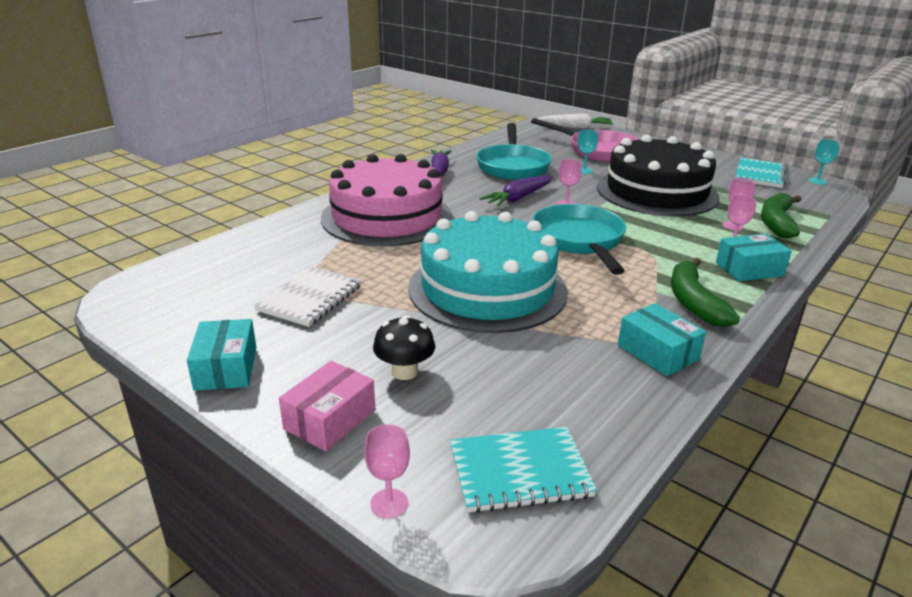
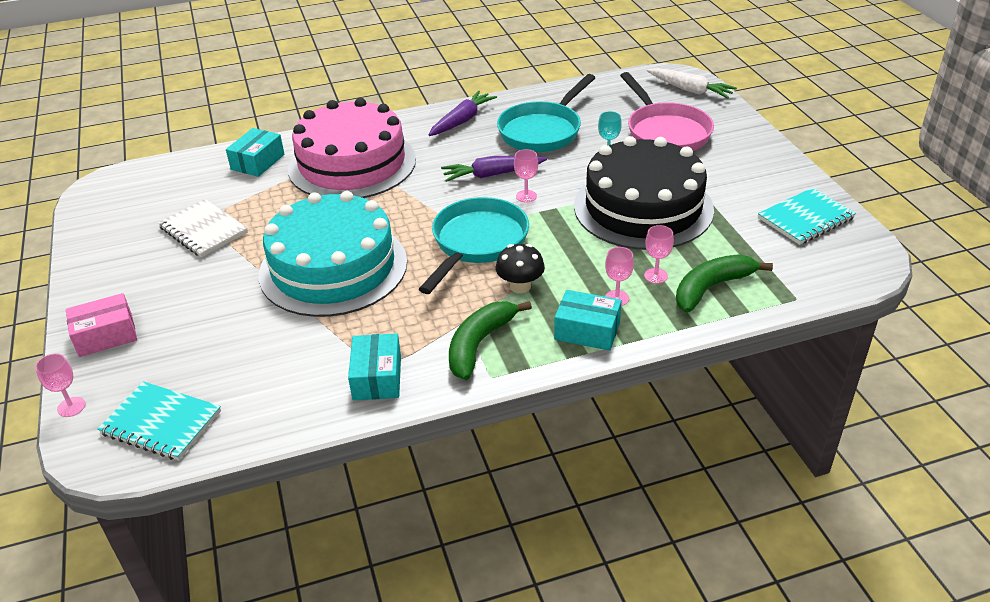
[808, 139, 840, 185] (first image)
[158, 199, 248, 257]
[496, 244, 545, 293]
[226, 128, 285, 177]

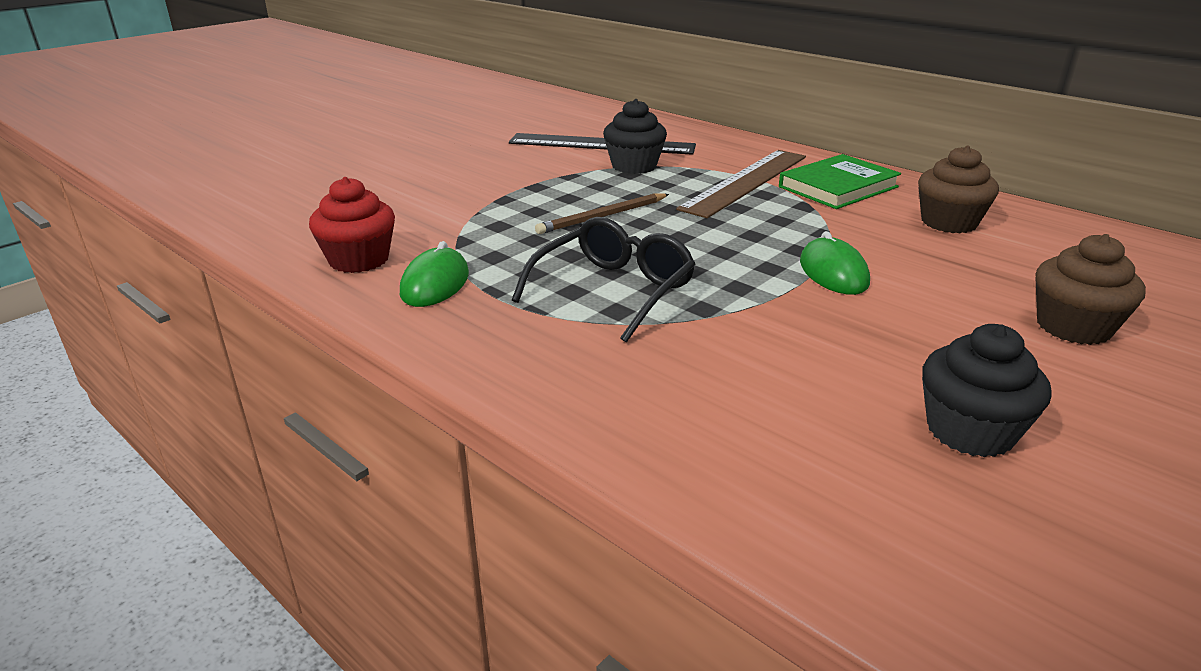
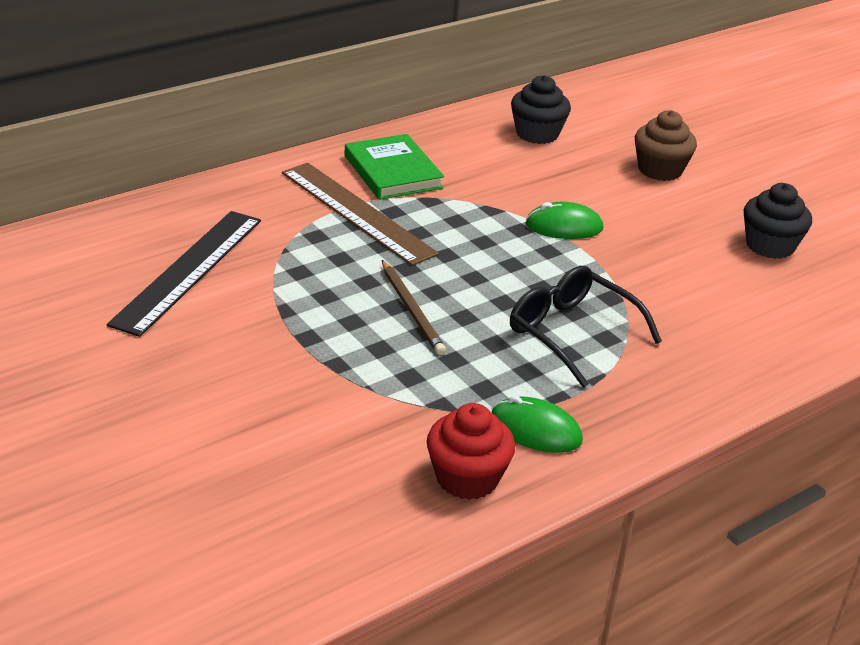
[511, 75, 571, 144]
[918, 146, 999, 233] (first image)

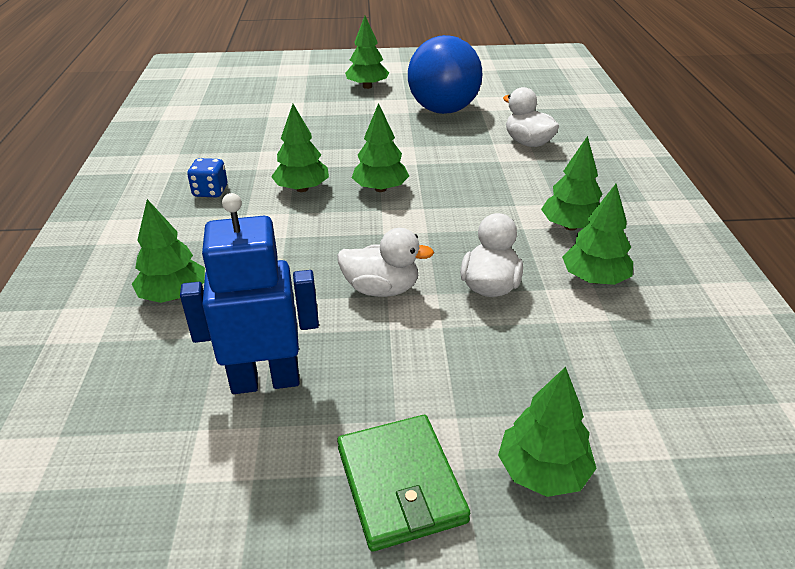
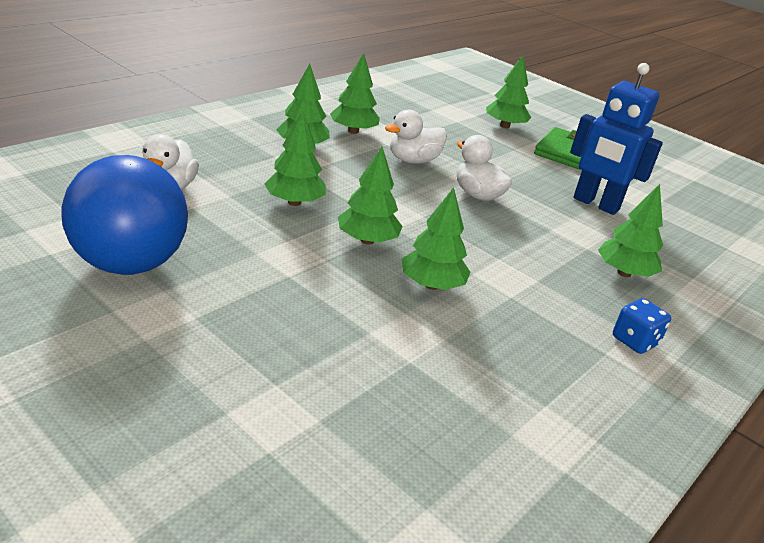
[264, 111, 326, 206]
[613, 298, 671, 354]

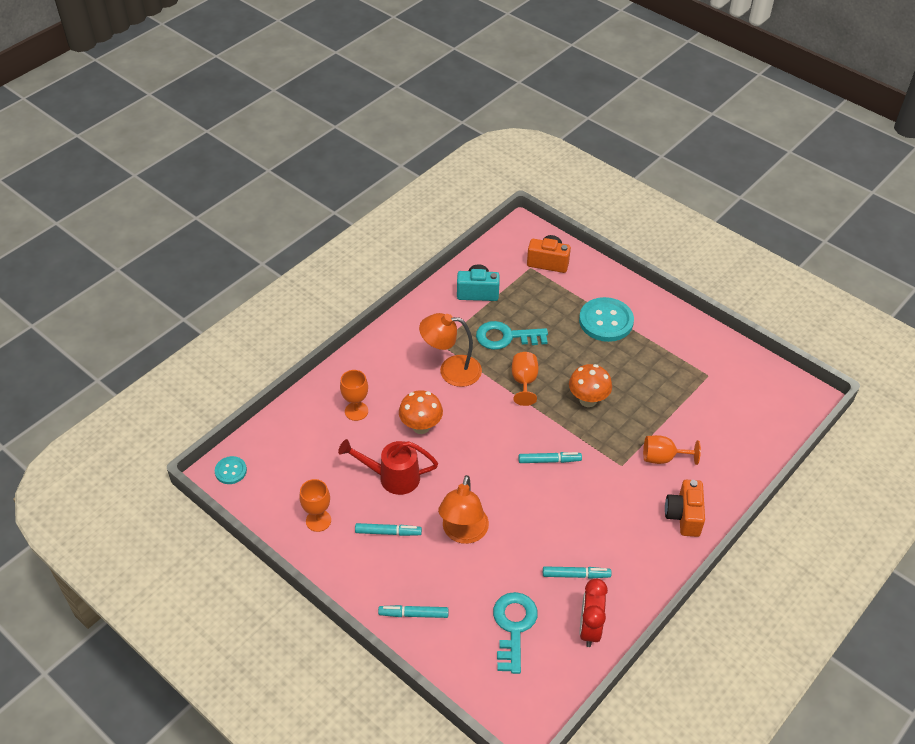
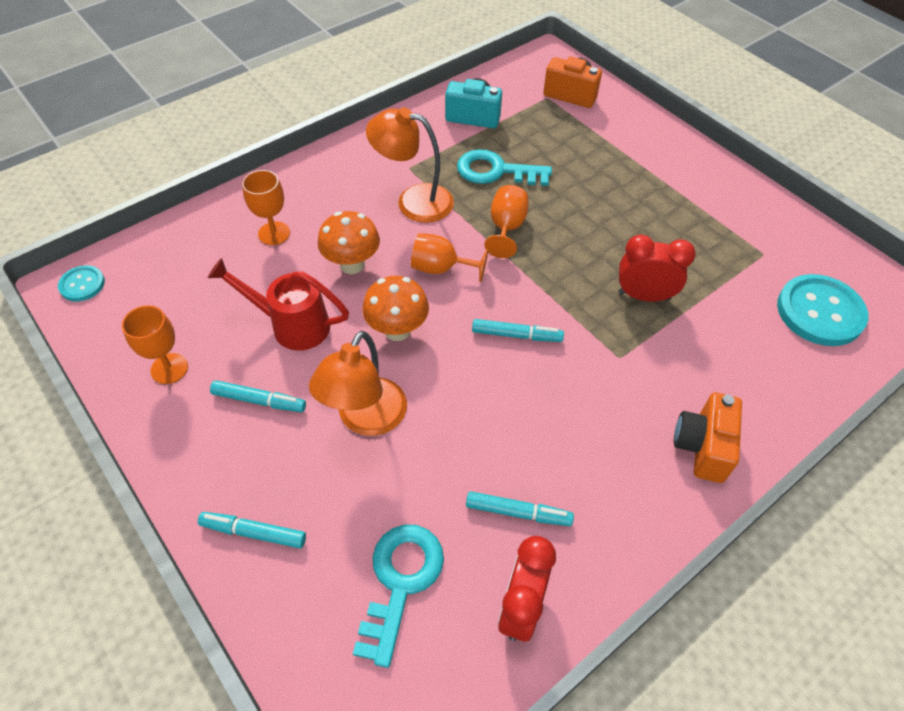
[777, 274, 868, 346]
[362, 276, 429, 341]
[411, 233, 488, 282]
[618, 234, 696, 302]

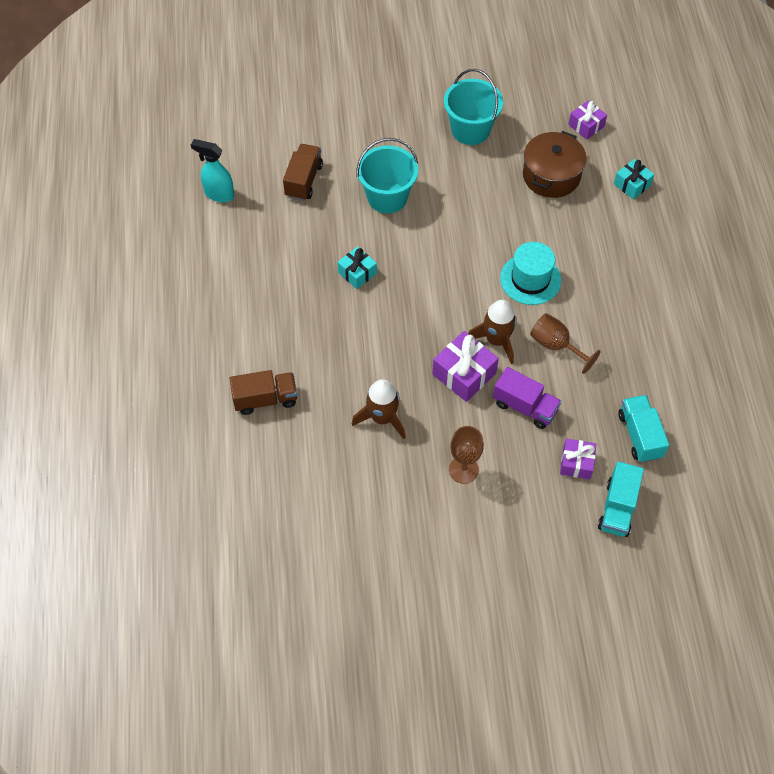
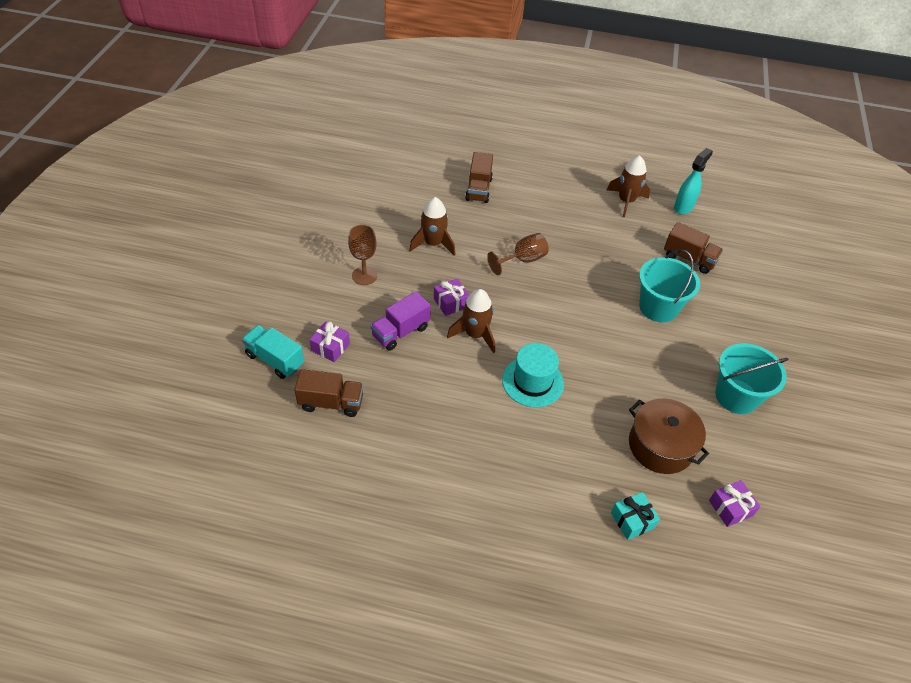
[337, 246, 377, 289] (first image)
[487, 233, 549, 275]
[434, 278, 469, 316]
[294, 369, 364, 417]
[607, 155, 650, 217]

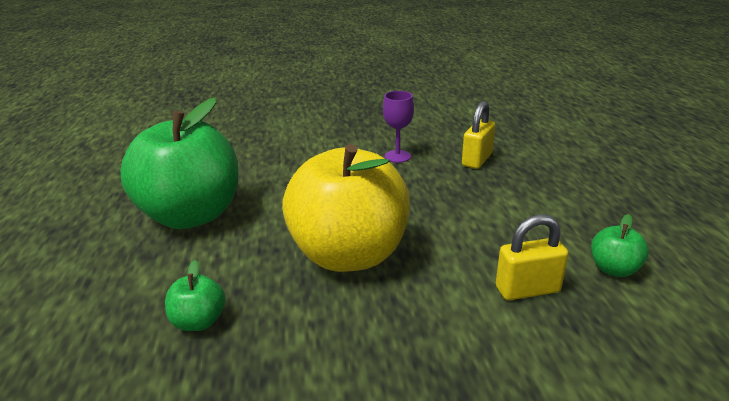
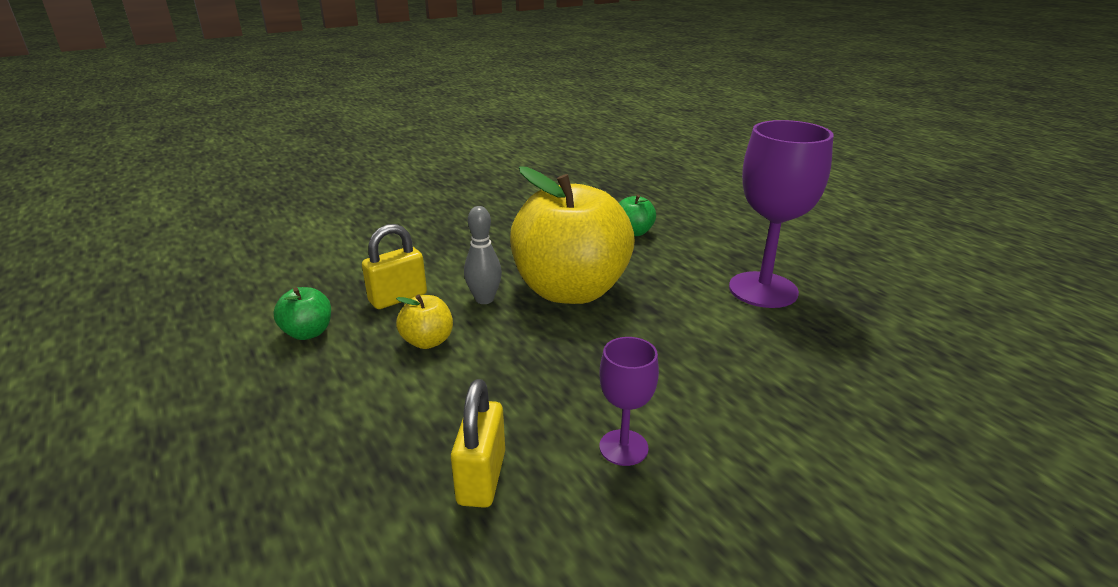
[729, 120, 833, 308]
[464, 206, 502, 304]
[396, 294, 453, 349]

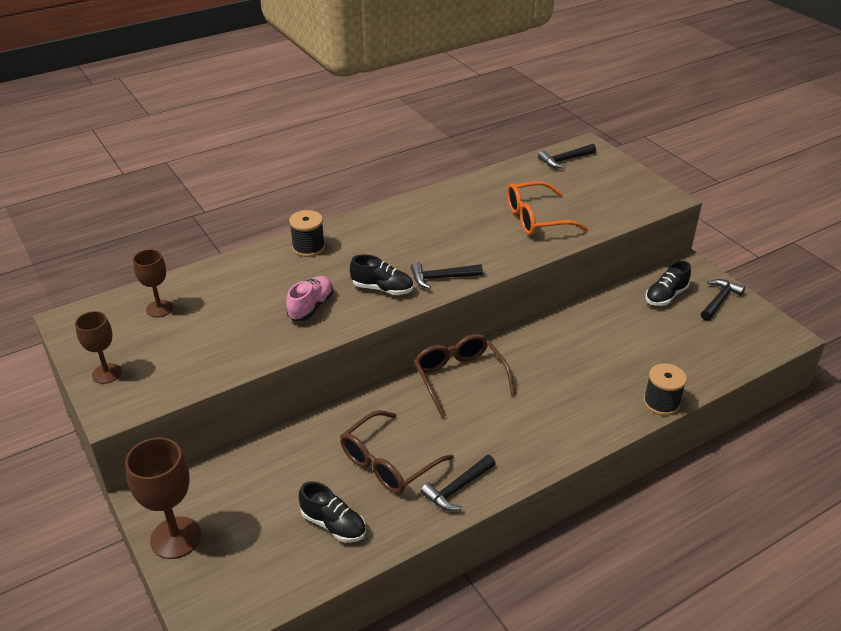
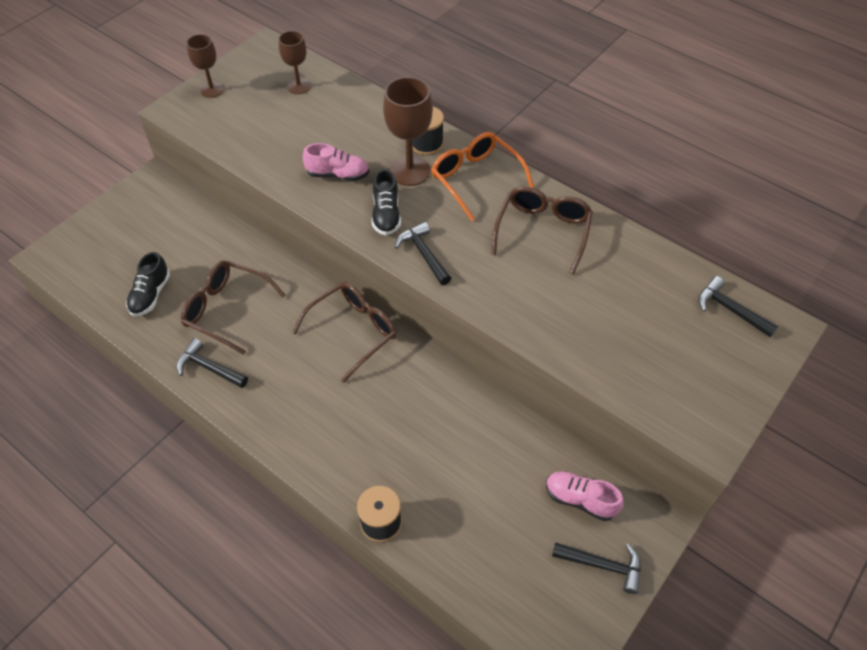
[431, 132, 534, 221]
[546, 471, 624, 521]
[383, 77, 433, 186]
[491, 186, 593, 275]

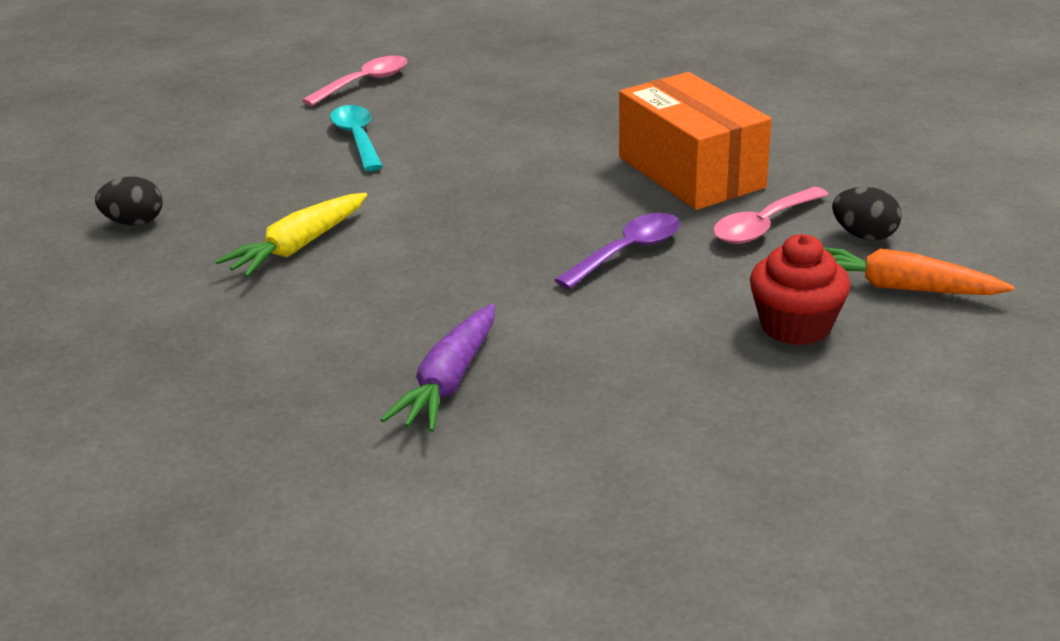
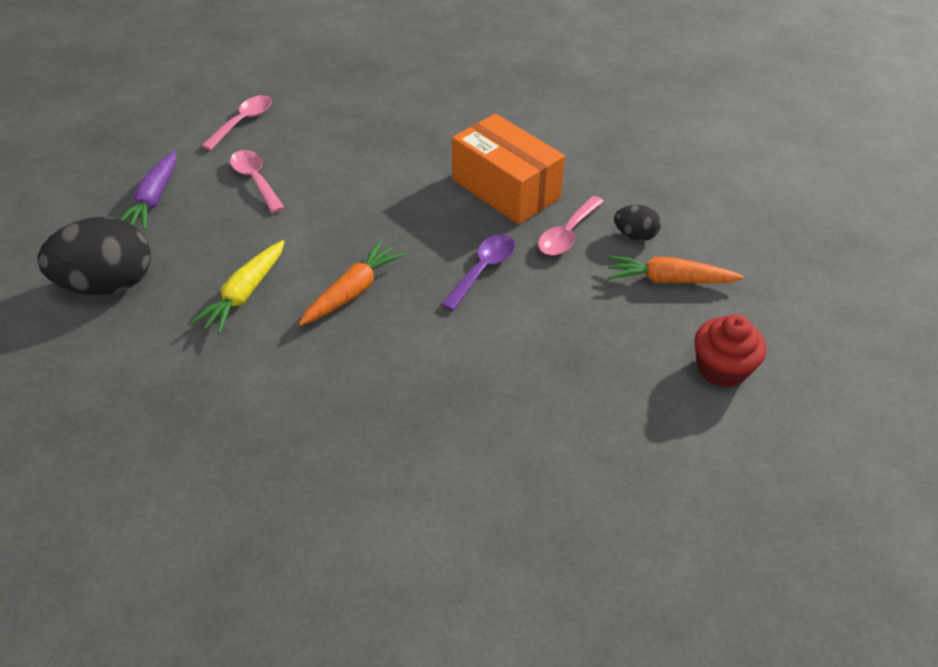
[230, 150, 285, 213]
[38, 217, 151, 295]
[695, 315, 766, 387]
[120, 151, 176, 230]
[299, 241, 404, 326]

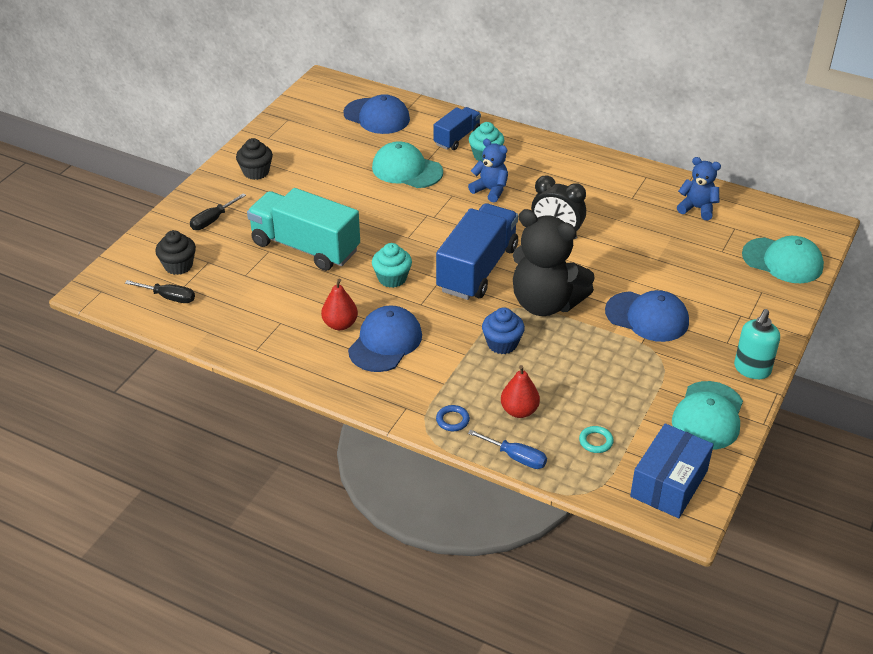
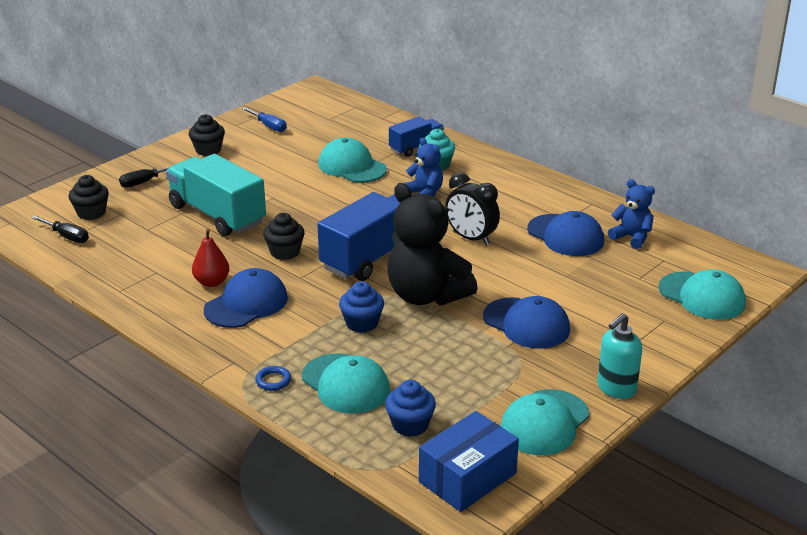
[527, 211, 604, 256]
[263, 213, 305, 260]
[302, 353, 390, 414]
[385, 380, 436, 437]
[242, 107, 287, 132]

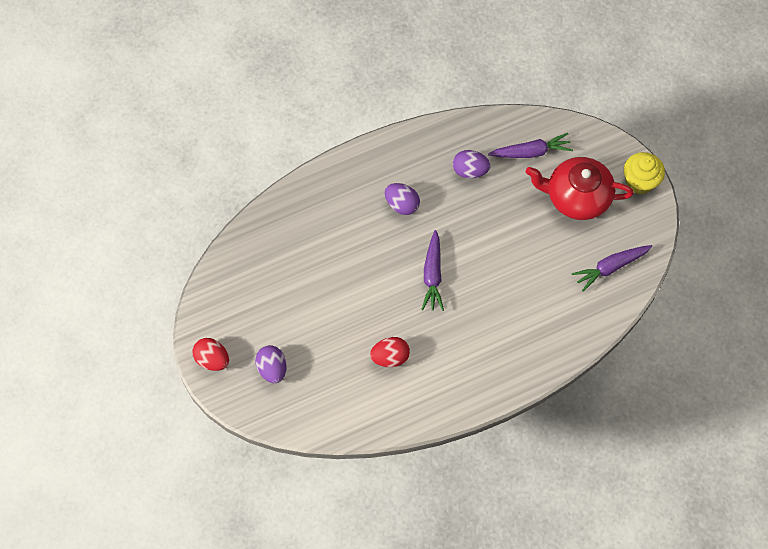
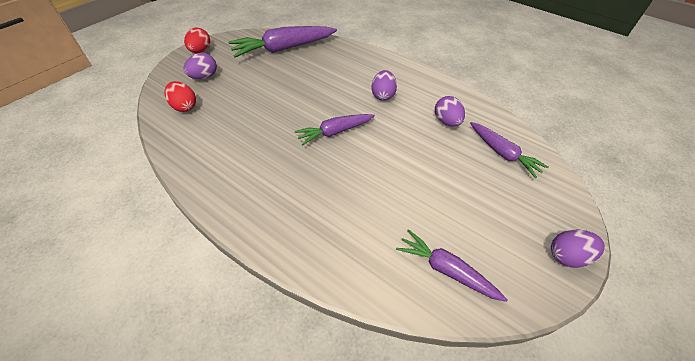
[551, 230, 605, 268]
[526, 157, 634, 220] (first image)
[164, 81, 196, 112]
[228, 26, 337, 57]

